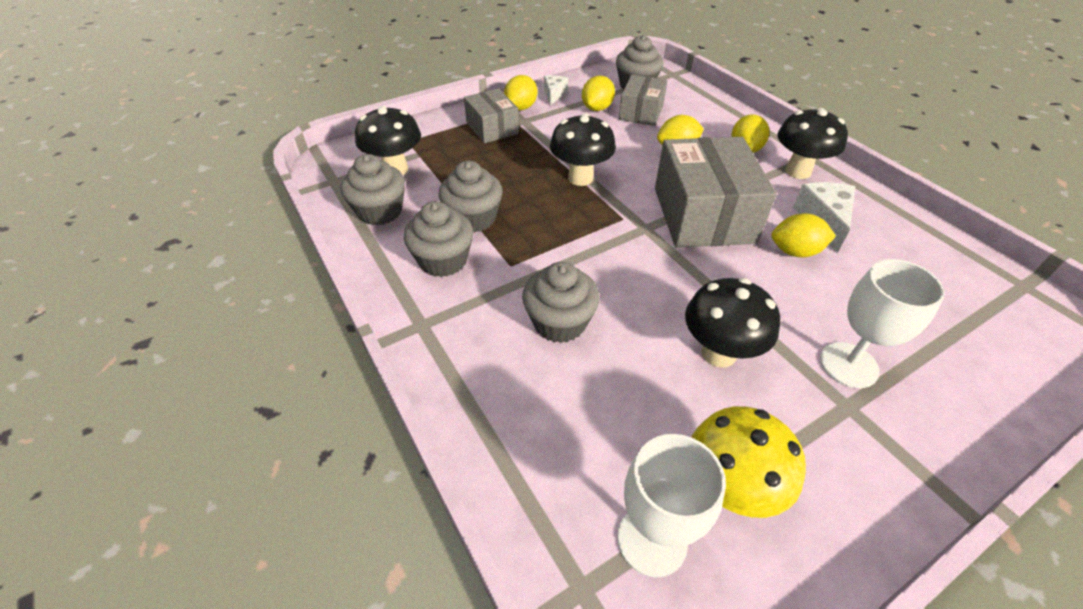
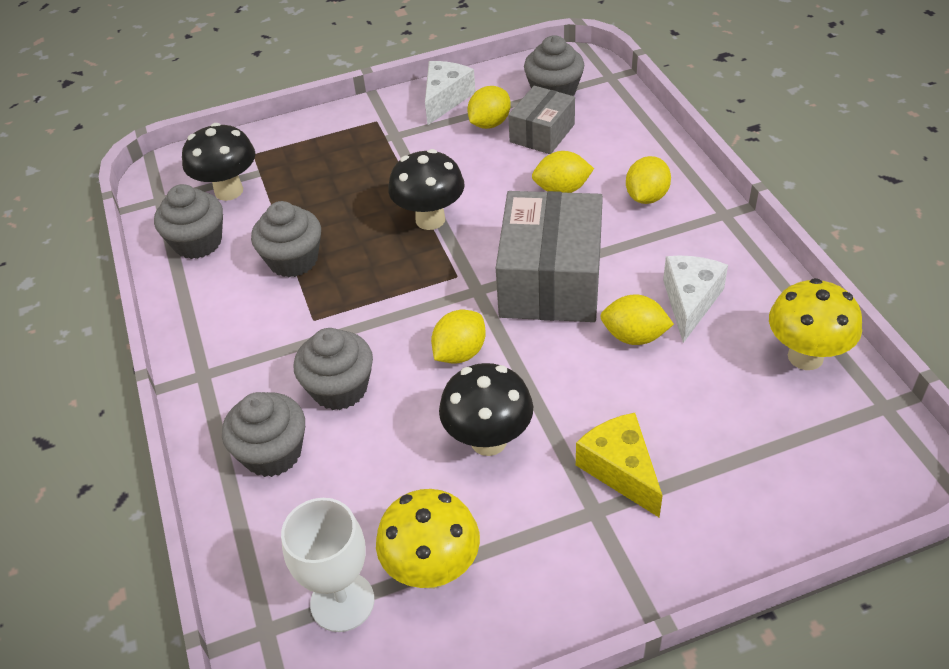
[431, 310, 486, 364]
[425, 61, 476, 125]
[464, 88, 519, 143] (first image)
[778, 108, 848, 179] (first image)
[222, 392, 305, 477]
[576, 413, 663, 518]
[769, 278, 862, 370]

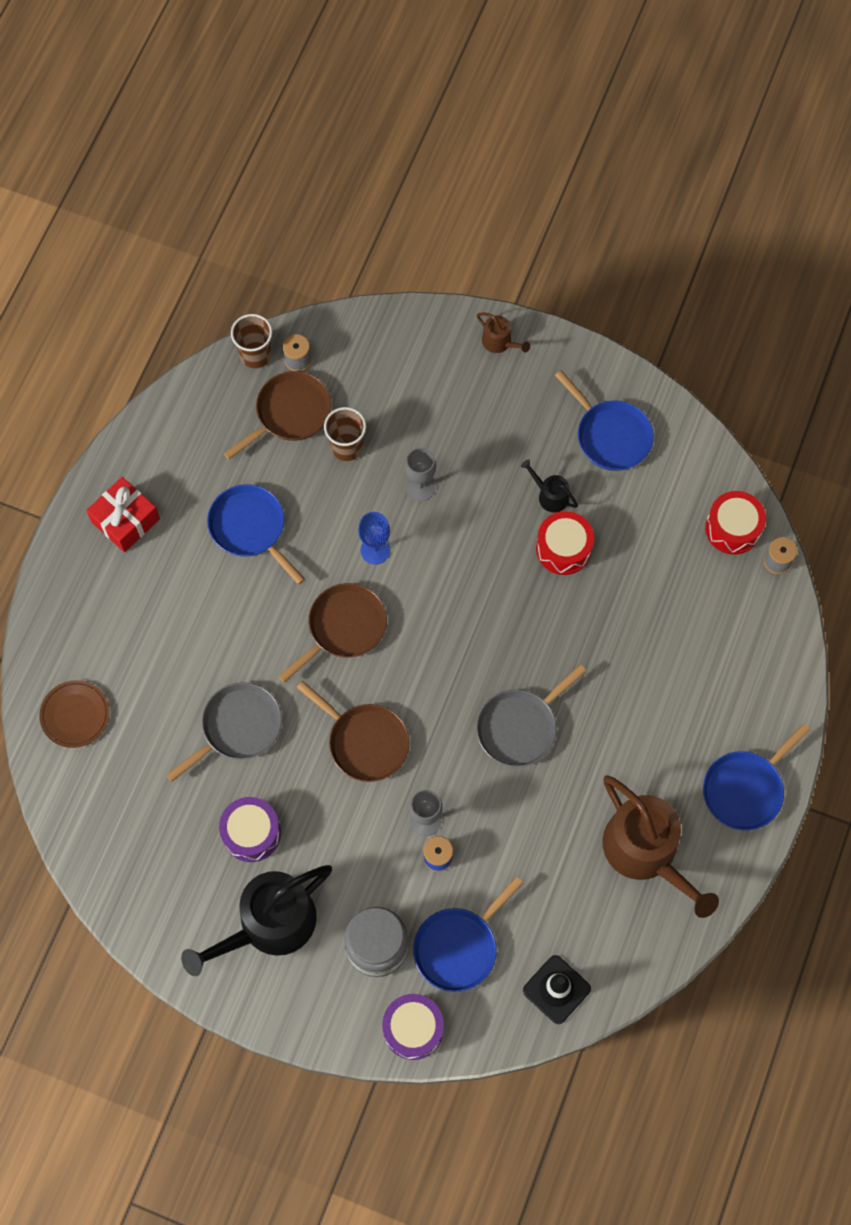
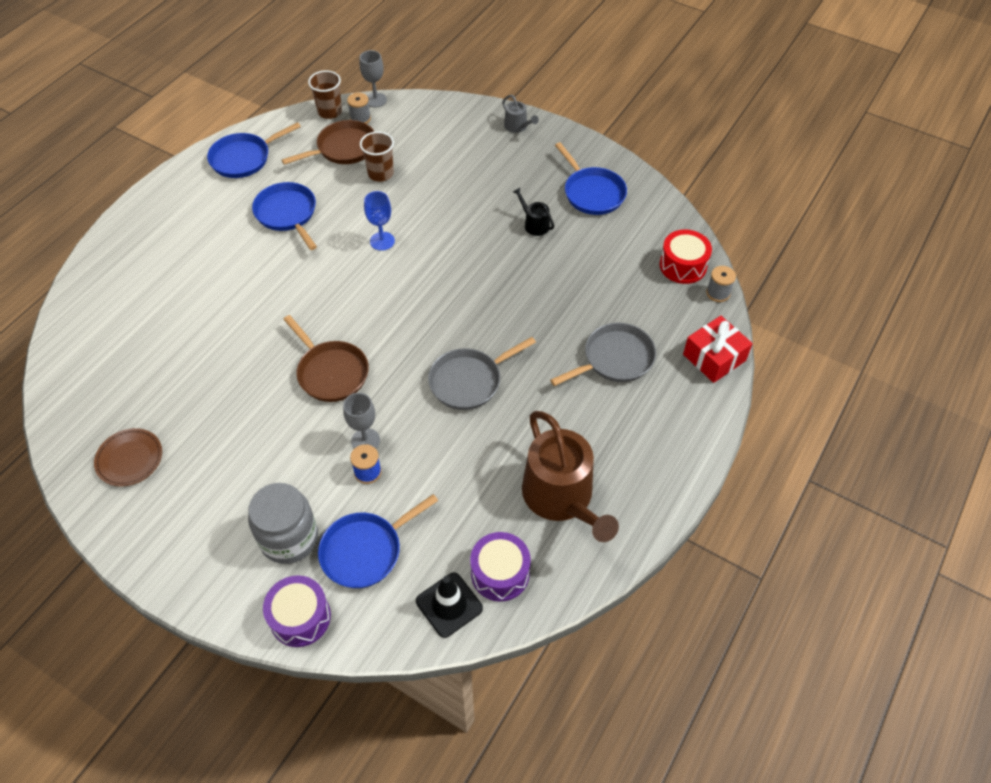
[502, 95, 539, 133]
[360, 50, 387, 107]
[683, 316, 753, 383]
[536, 511, 594, 575] (first image)
[278, 583, 387, 683] (first image)
[94, 428, 162, 486]
[550, 323, 656, 386]
[207, 122, 301, 178]
[470, 532, 531, 601]
[181, 865, 332, 976] (first image)

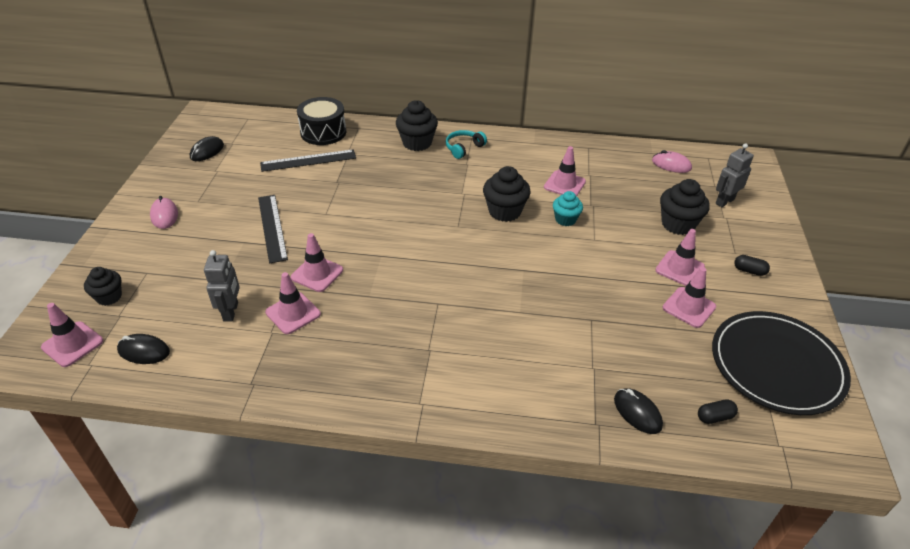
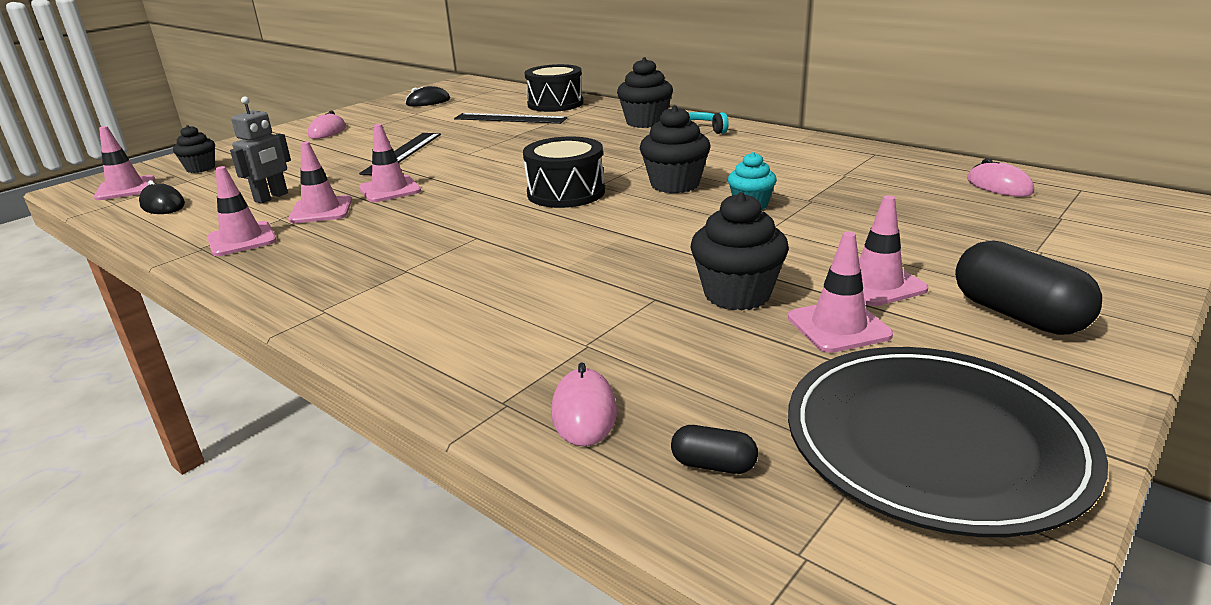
[716, 143, 754, 207] (first image)
[207, 166, 277, 256]
[690, 192, 789, 311]
[955, 240, 1102, 335]
[551, 362, 617, 446]
[523, 137, 605, 208]

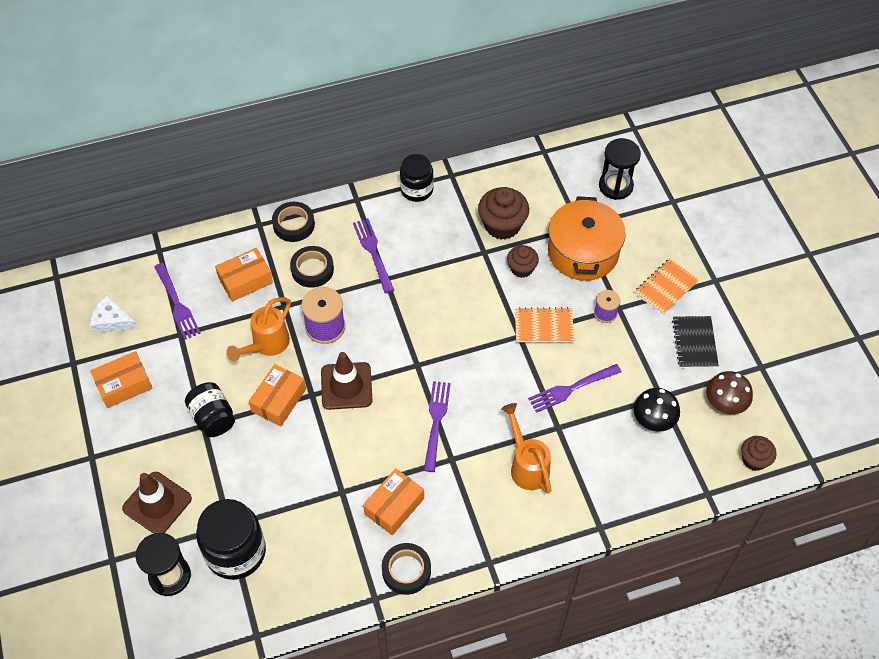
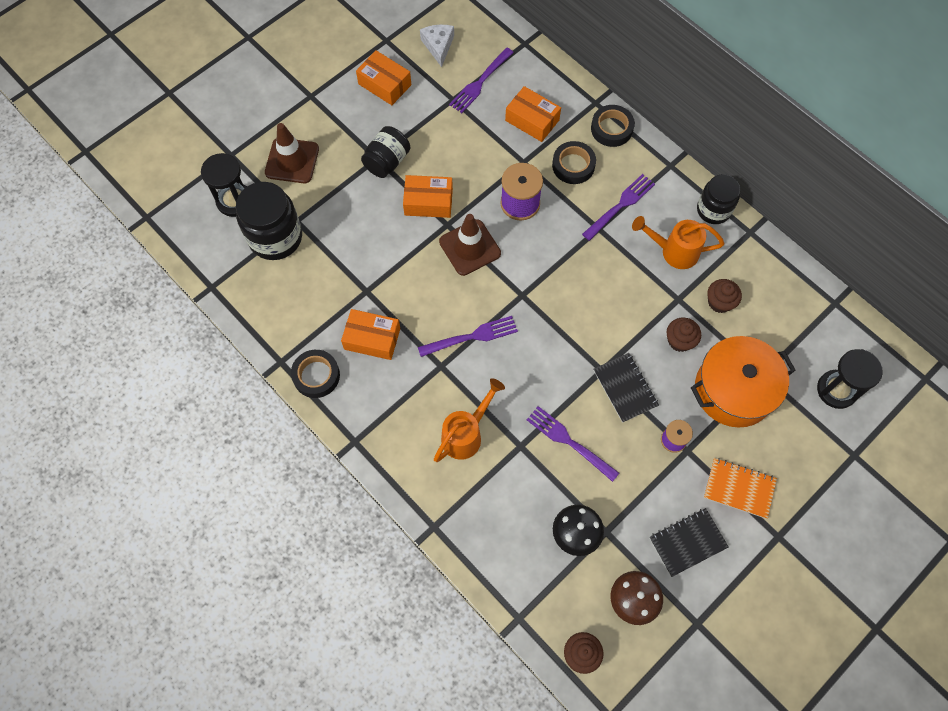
[707, 279, 742, 313]
[632, 216, 724, 269]
[593, 353, 659, 423]

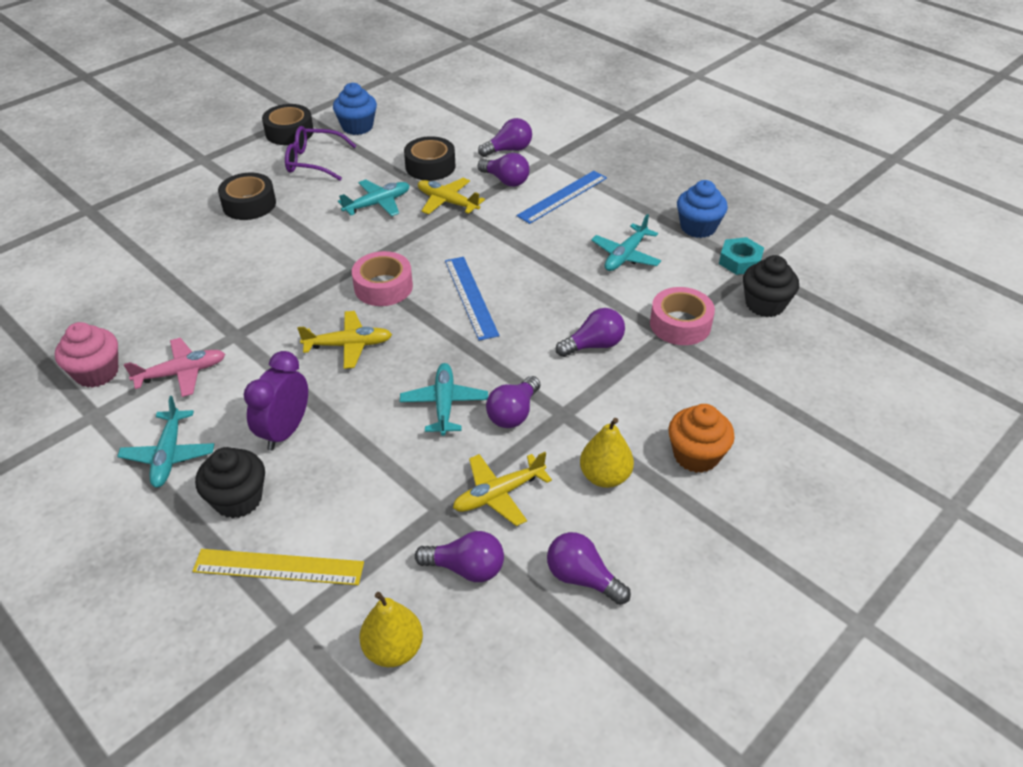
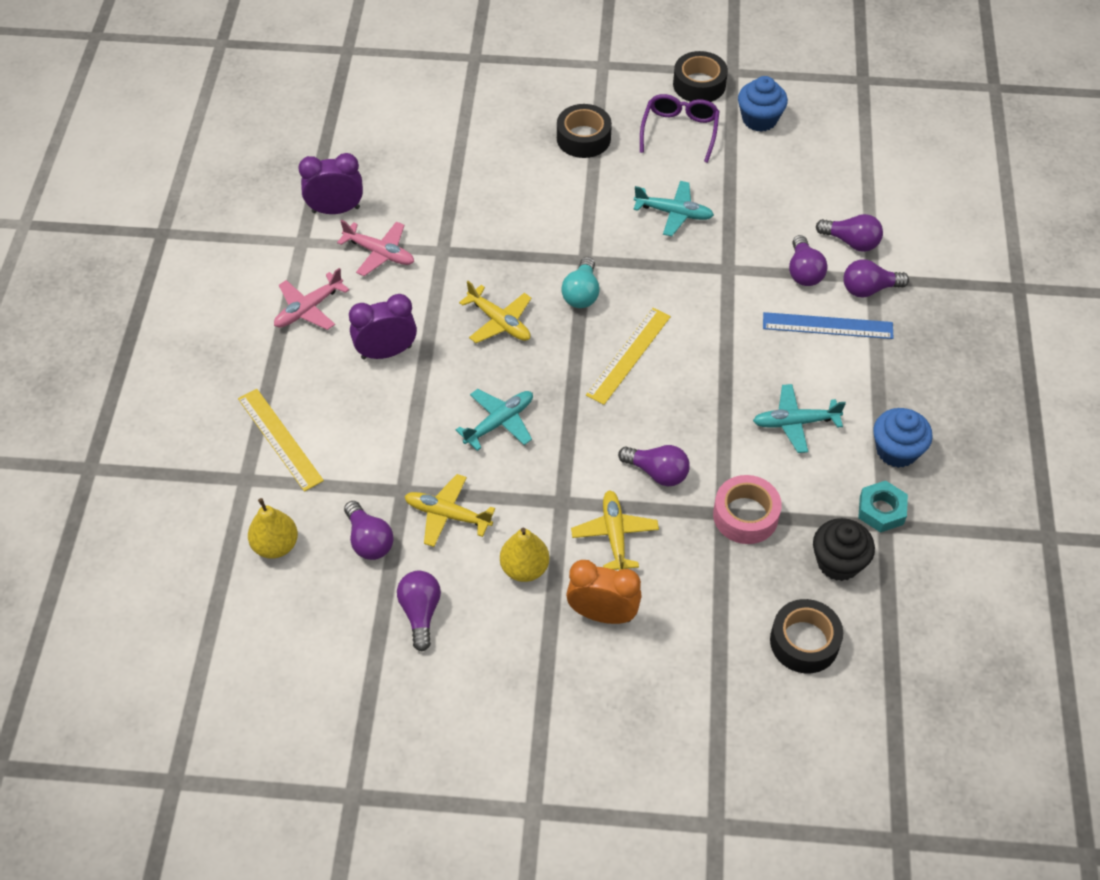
[640, 94, 720, 163]
[770, 599, 843, 673]
[571, 490, 659, 570]
[561, 257, 600, 308]
[586, 308, 671, 405]
[298, 153, 363, 214]
[843, 259, 909, 298]
[274, 268, 349, 330]
[566, 560, 642, 624]
[195, 447, 265, 518] (first image)

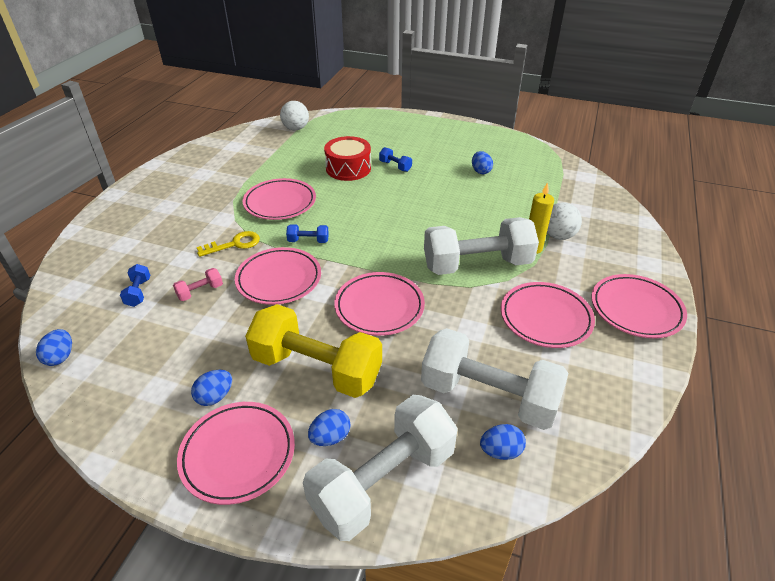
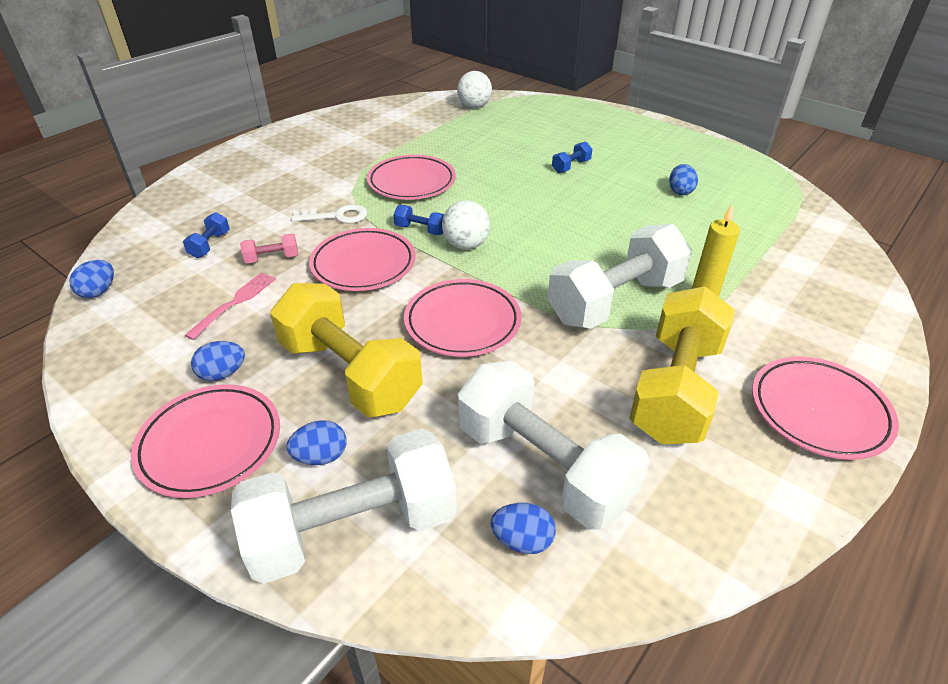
[324, 136, 371, 181] (first image)
[552, 142, 592, 173]
[442, 200, 490, 250]
[548, 224, 692, 329]
[291, 204, 367, 223]
[629, 286, 735, 444]
[184, 273, 276, 340]

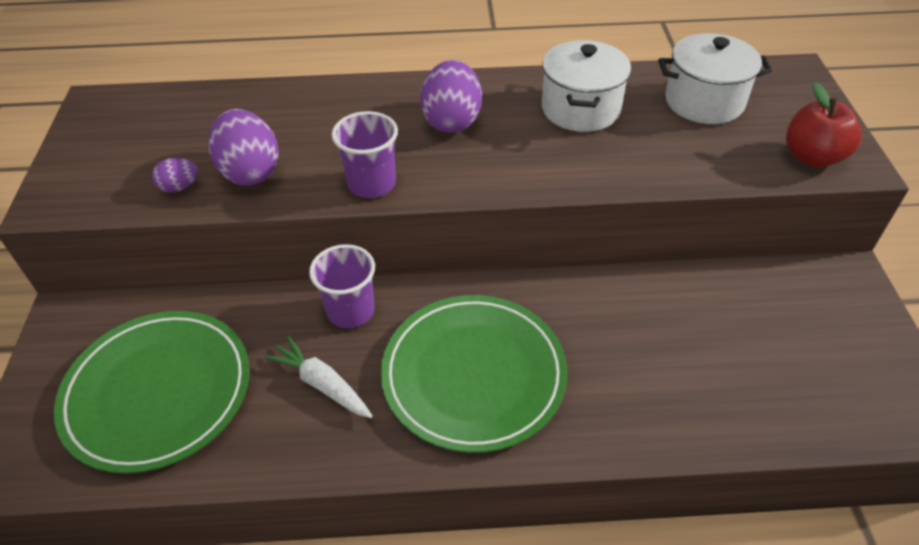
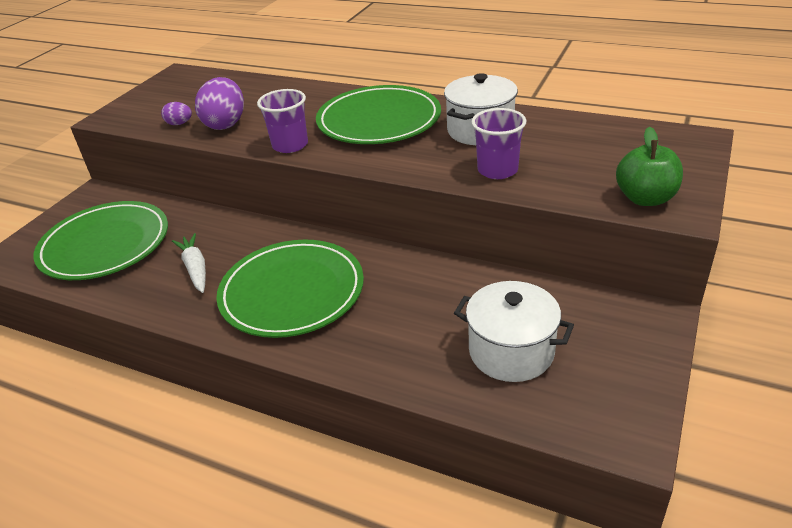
[454, 281, 574, 382]
[316, 85, 441, 144]
[616, 127, 683, 206]
[471, 108, 527, 179]

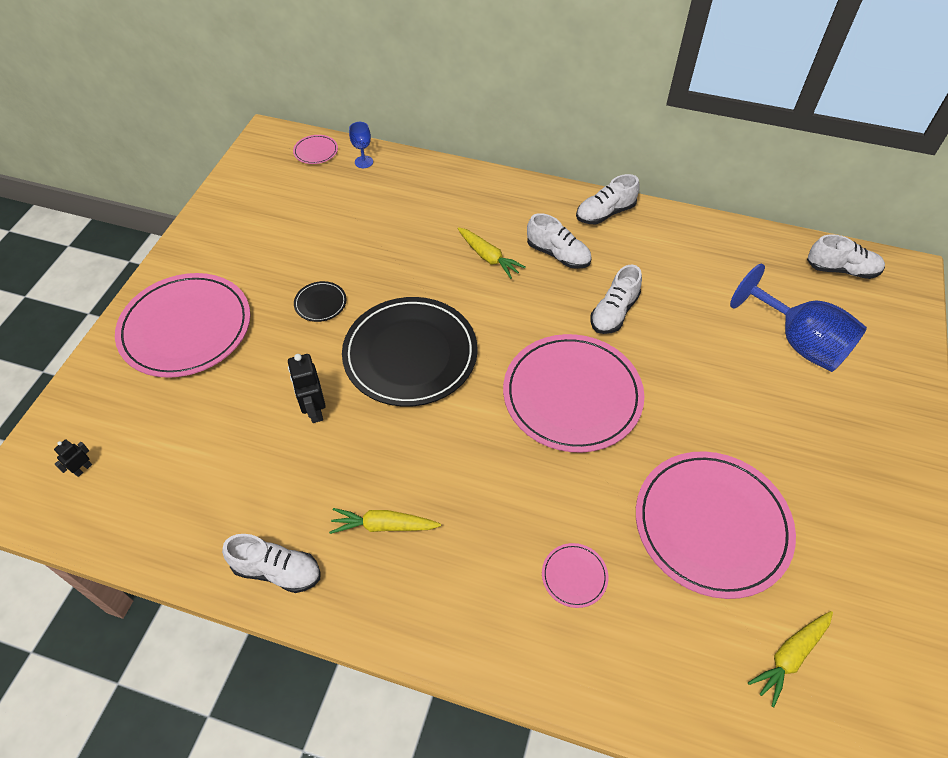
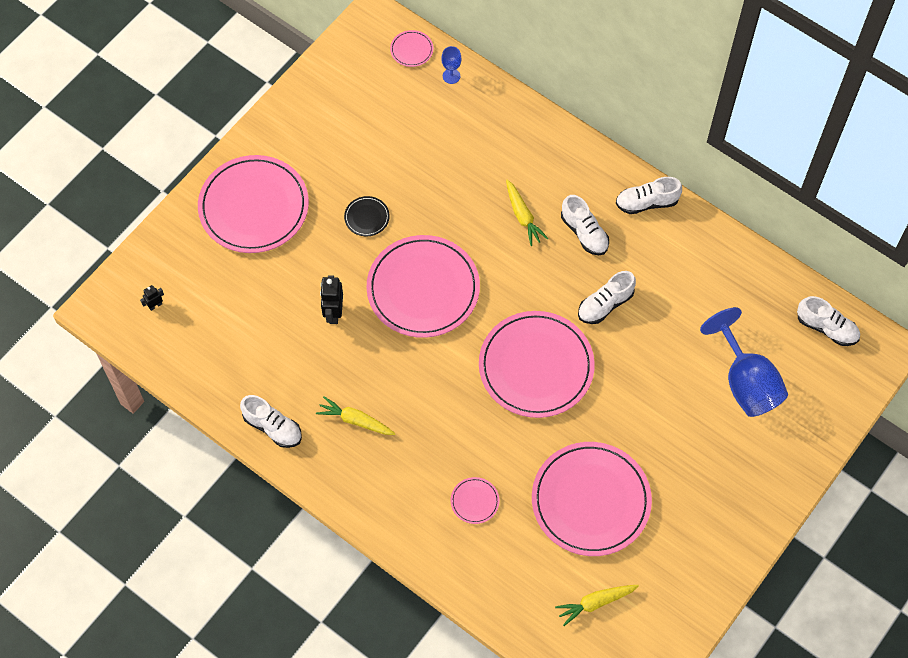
[367, 235, 480, 338]

